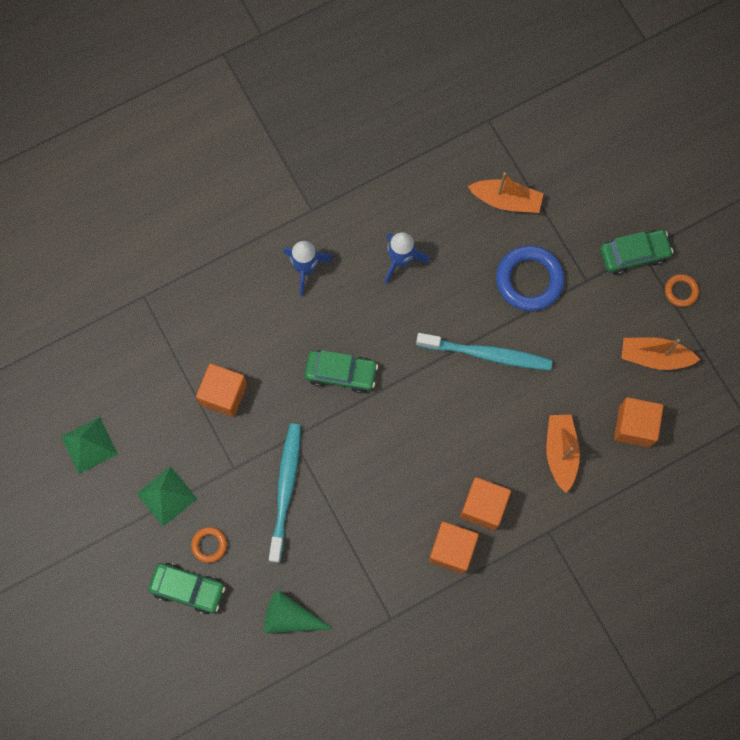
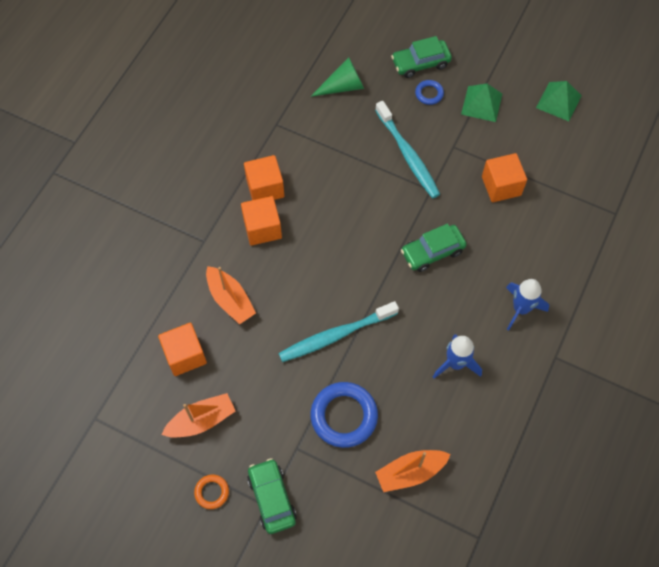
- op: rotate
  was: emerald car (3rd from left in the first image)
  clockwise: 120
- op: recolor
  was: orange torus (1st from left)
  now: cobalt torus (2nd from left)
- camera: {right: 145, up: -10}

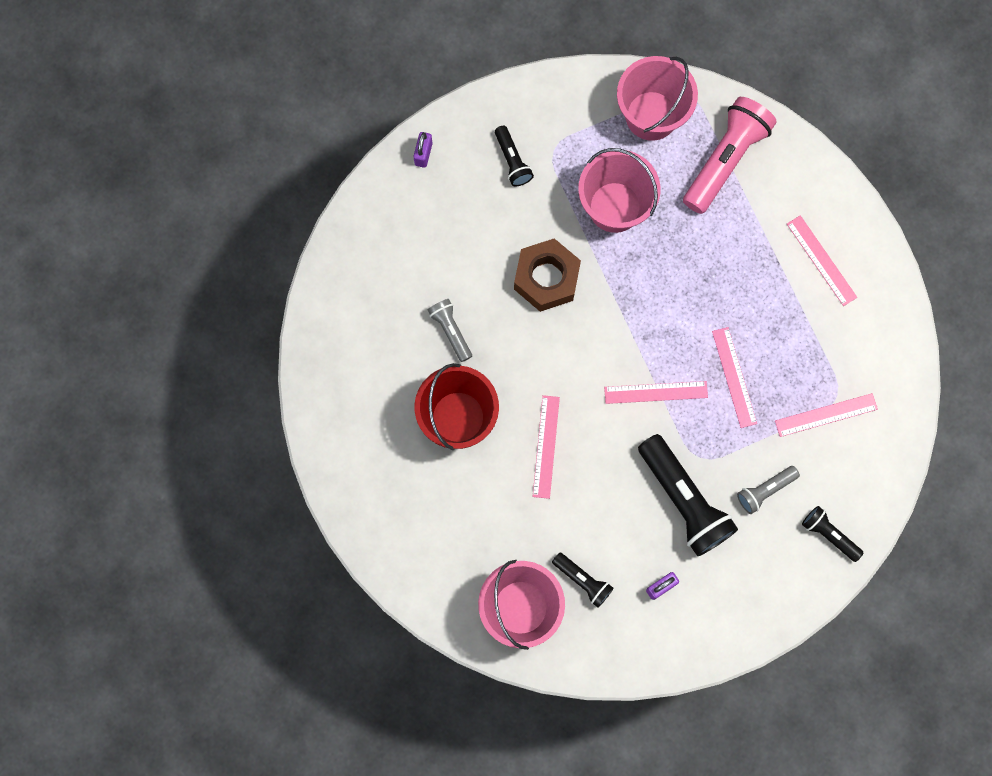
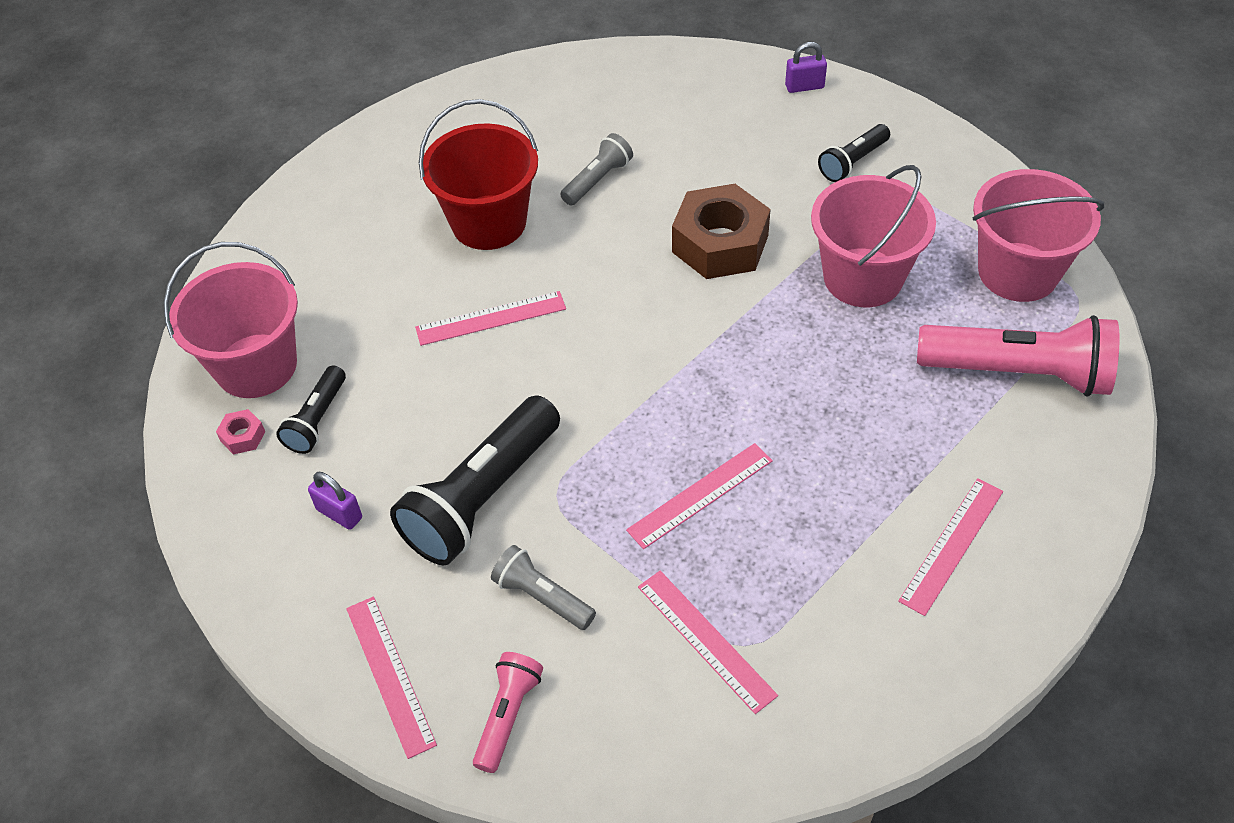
- op: move
  was: rose-pink straightedge (2nd from left in the first image)
  now: rose-pink straightedge (1st from left)
- op: recolor
  was: ebony pocket torch (4th from left)
  now: rose-pink pocket torch (1st from left)
- op: insert
  now: rose-pink hexagon nut
- camera: {right: 70, up: -25}

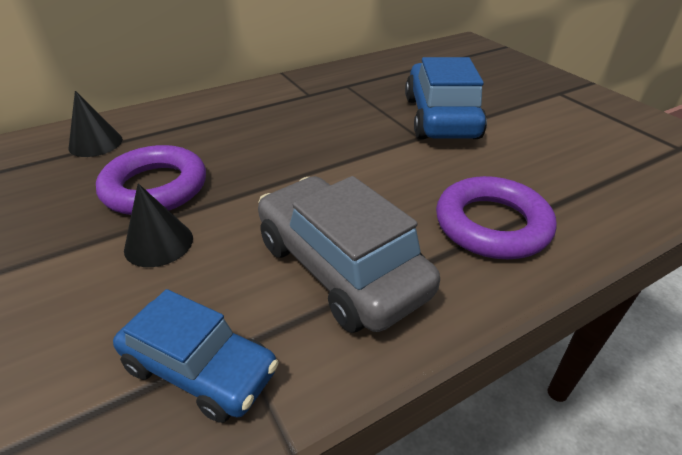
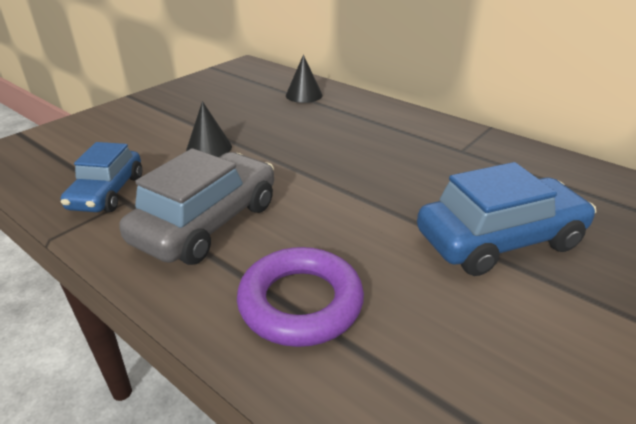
- op: delete
  was: royal purple torus (1st from left)
- camera: {right: 70, up: -5}

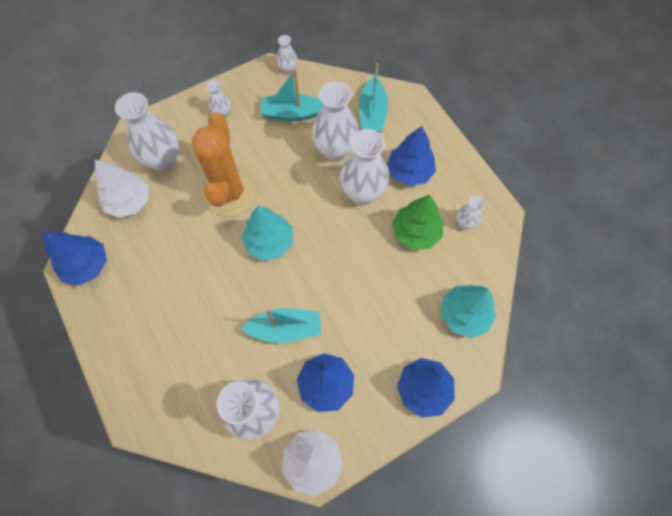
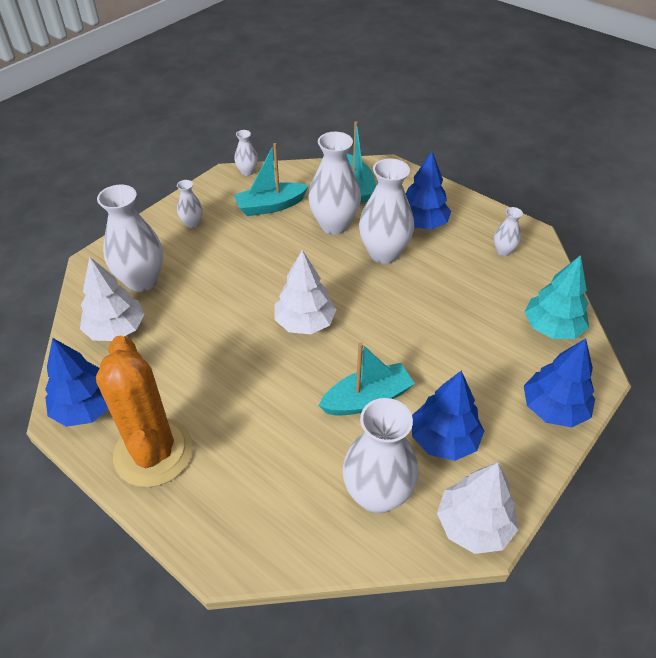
- op: move
  was: orange prickly plant
- op: delete
  was: emerald toy tree
- op: recolor
  was: turquoise toy tree (1st from left)
  now: white toy tree (2nd from left)
- camera: {right: -20, up: -20}

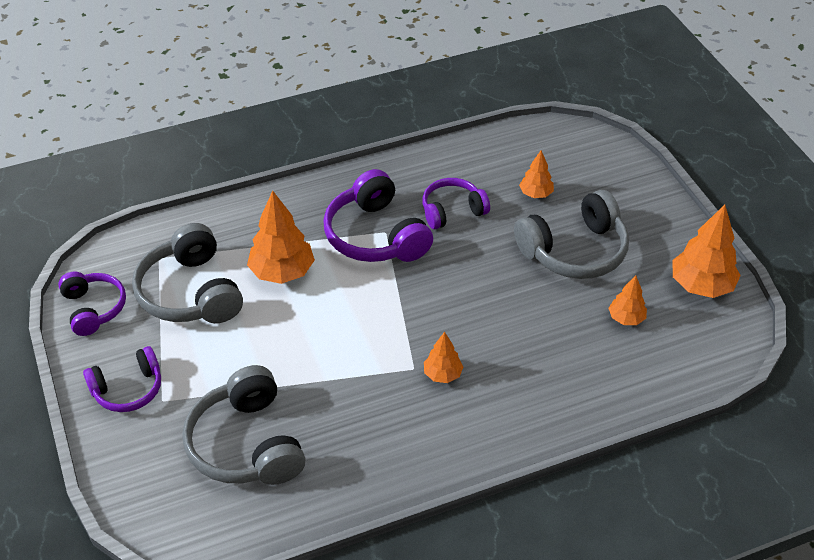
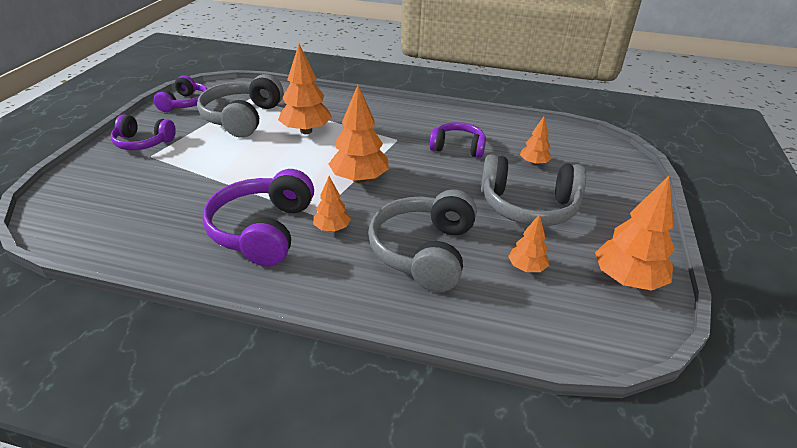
- op: move
  was: royal purple over-ear headphones (3rd from left)
- op: move
  was: grey over-ear headphones (2nd from left)
- op: insert
  now: orange toy tree (3rd from left)
- camera: {right: 35, up: -10}

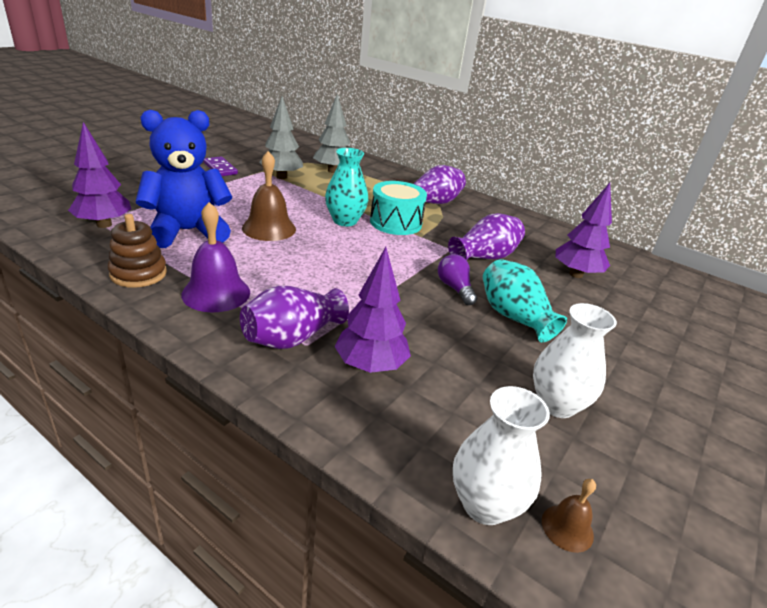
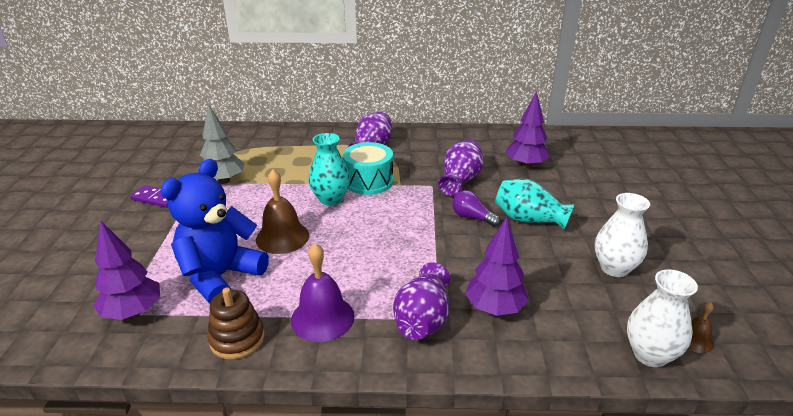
- op: delete
  was: grey toy tree (2nd from left)
- camera: {right: -30, up: 0}

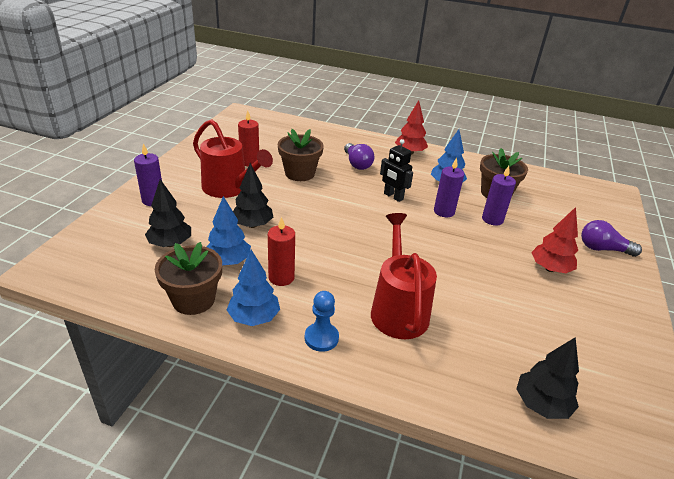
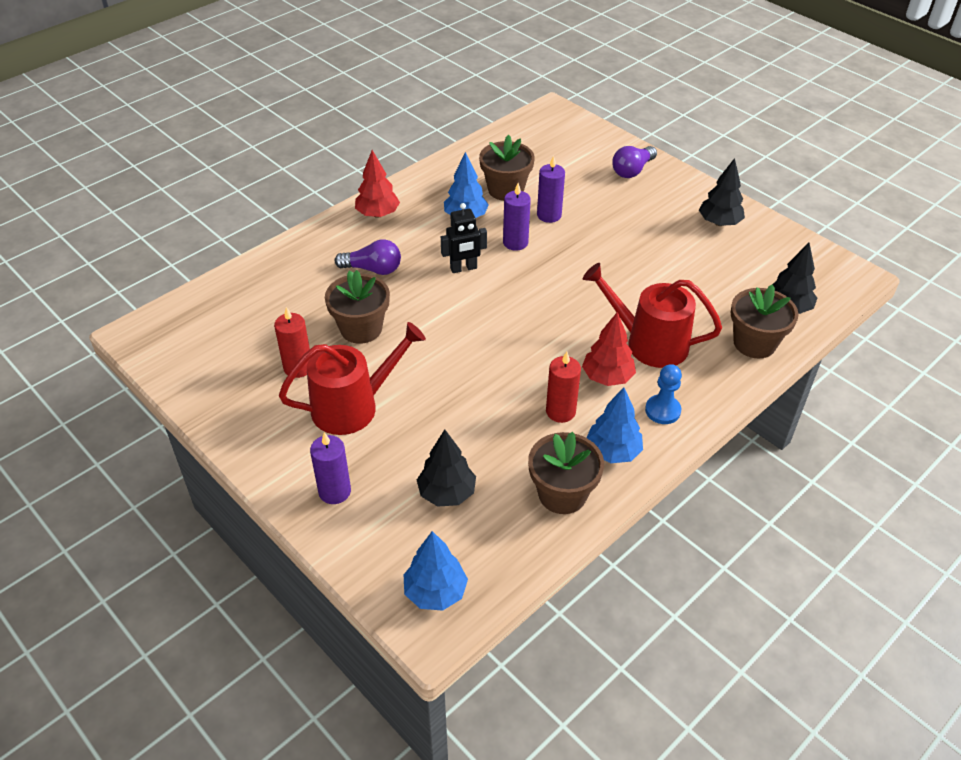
- op: move
  was: ebony toy tree (2nd from left)
- op: move
  was: cobalt toy tree (1st from left)
- op: move
  was: scarlet toy tree (2nd from left)
- op: insert
  now: dark brown plant pot (4th from left)
- camera: {right: -60, up: 10}

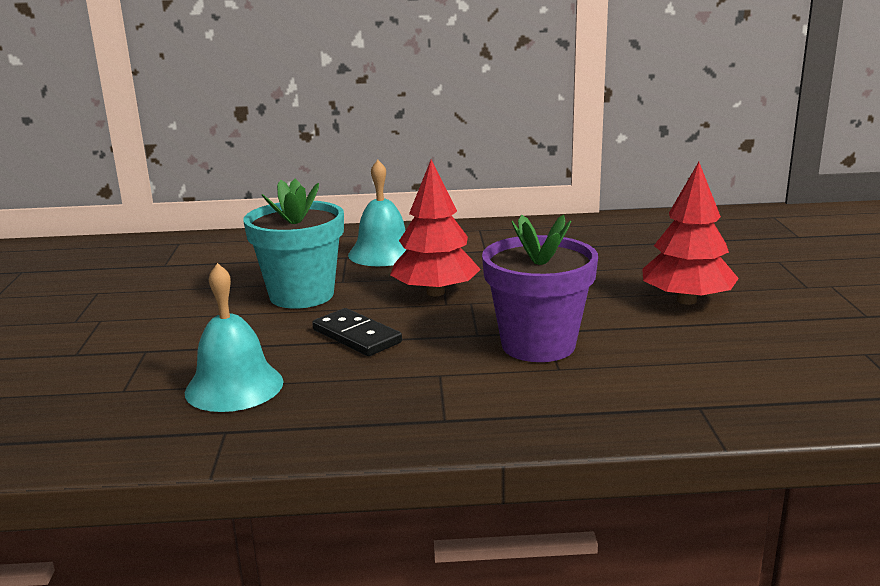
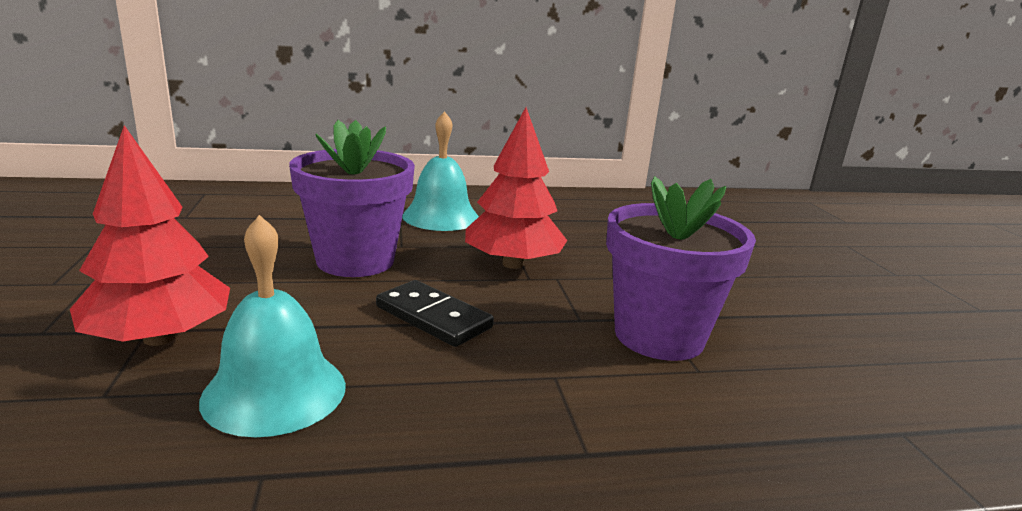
- op: move
  was: scarlet toy tree (2nd from left in the first image)
  now: scarlet toy tree (1st from left)
- op: recolor
  was: turquoise plant pot
  now: royal purple plant pot (1st from left)
- camera: {right: -10, up: 0}

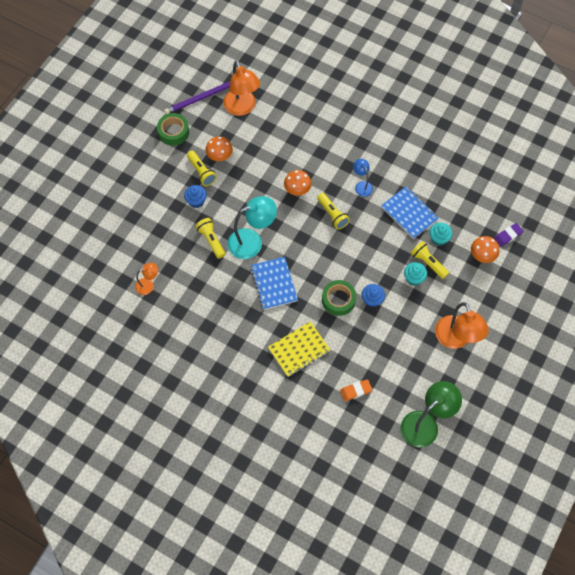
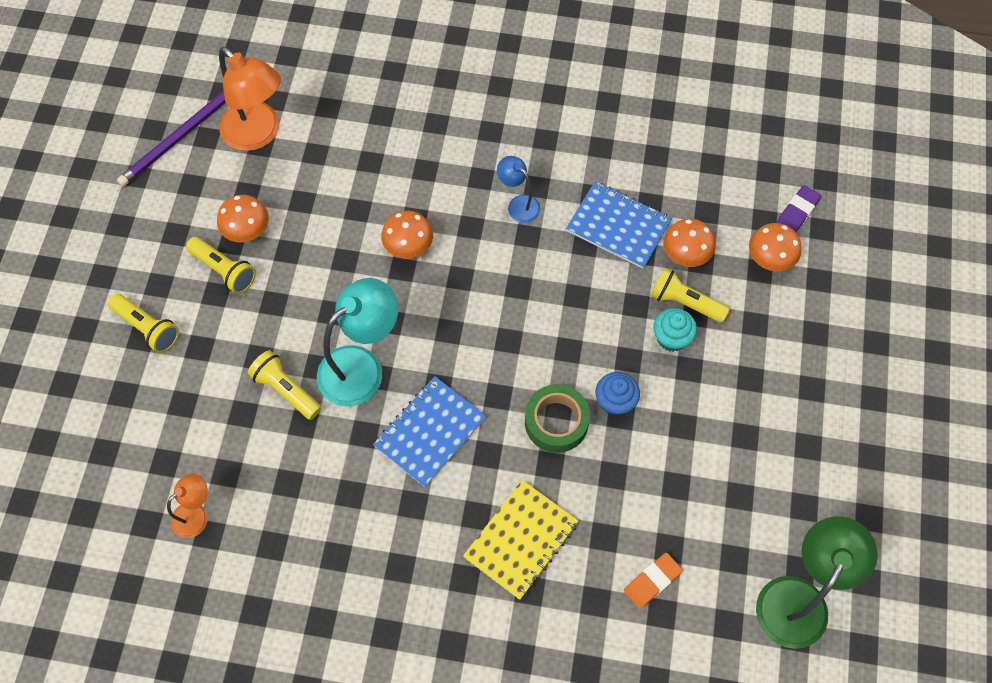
- op: delete
  was: emerald roll of tape (1st from left)
- op: delete
  was: cobalt muffin (1st from left)
- op: move
  was: bright yellow pocket torch (3rd from left in the first image)
  now: bright yellow pocket torch (1st from left)
- op: replace
  was: turquoise muffin (2nd from left)
  now: orange mushroom (3rd from left)
- op: rotate
  was: cobalt notebook (1st from left)
  clockwise: 75
- op: delete
  was: orange desk lamp (3rd from left)
- camera: {right: -20, up: 0}

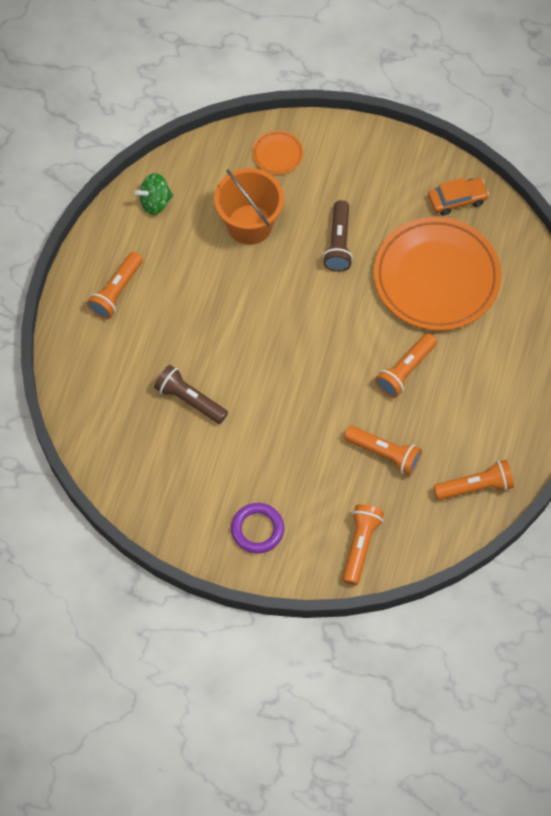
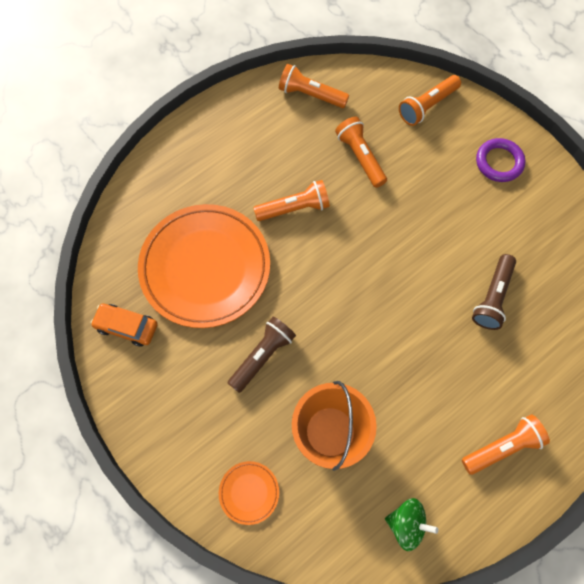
- op: rotate
  was: dark brown pocket torch (1st from left in the first image)
  clockwise: 45
- camera: {right: -145, up: 5}

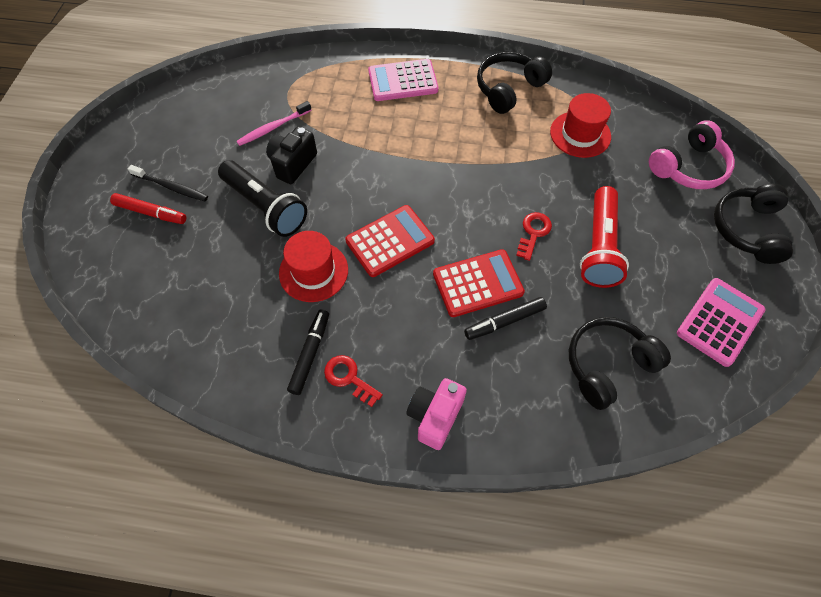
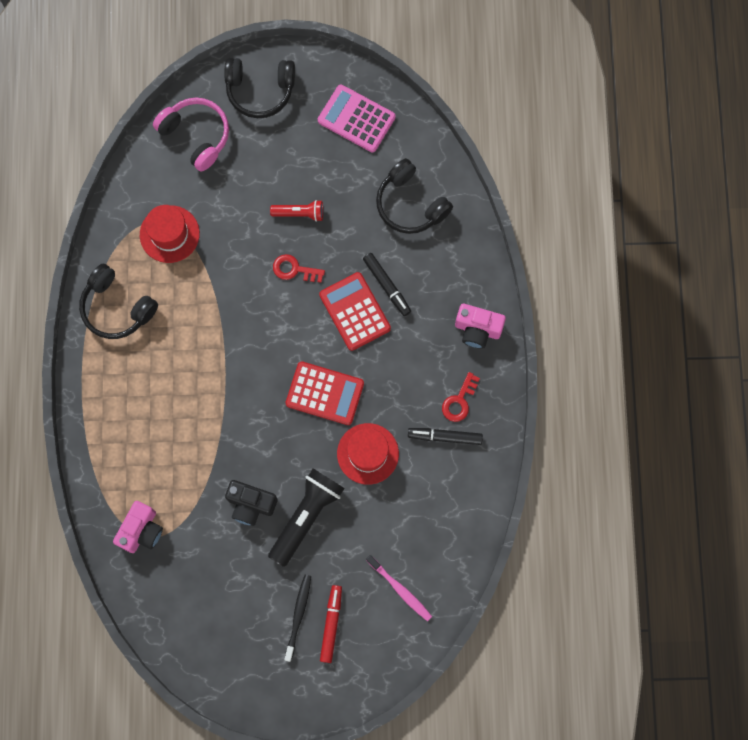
- op: delete
  was: rose-pink adding machine (1st from left)
- op: move
  was: rose-pink dental brush
- op: resize
  was: scarlet pocket torch
  ratio: 0.55
- op: rotate
  was: scarlet adding machine (1st from left)
  clockwise: 150
- op: insert
  now: rose-pink camera (1st from left)
- camera: {right: -100, up: 15}

